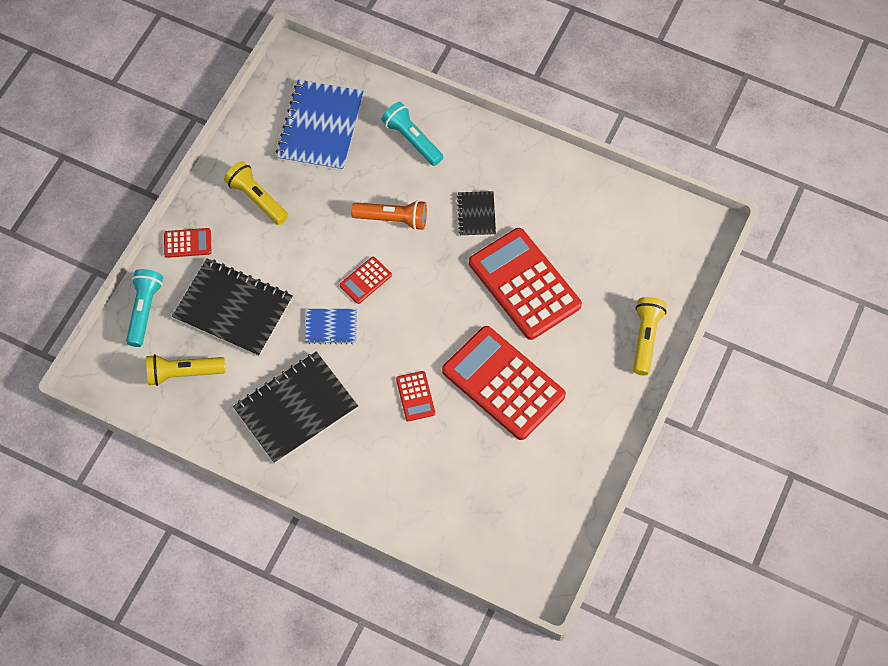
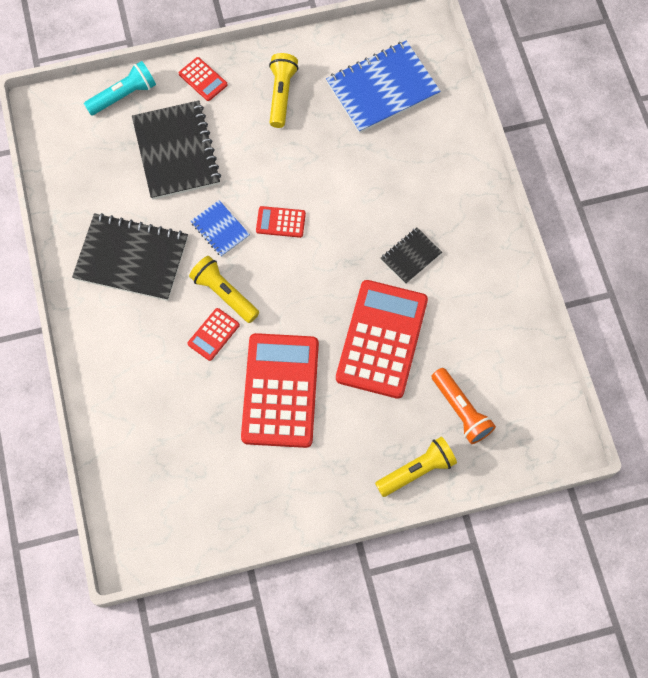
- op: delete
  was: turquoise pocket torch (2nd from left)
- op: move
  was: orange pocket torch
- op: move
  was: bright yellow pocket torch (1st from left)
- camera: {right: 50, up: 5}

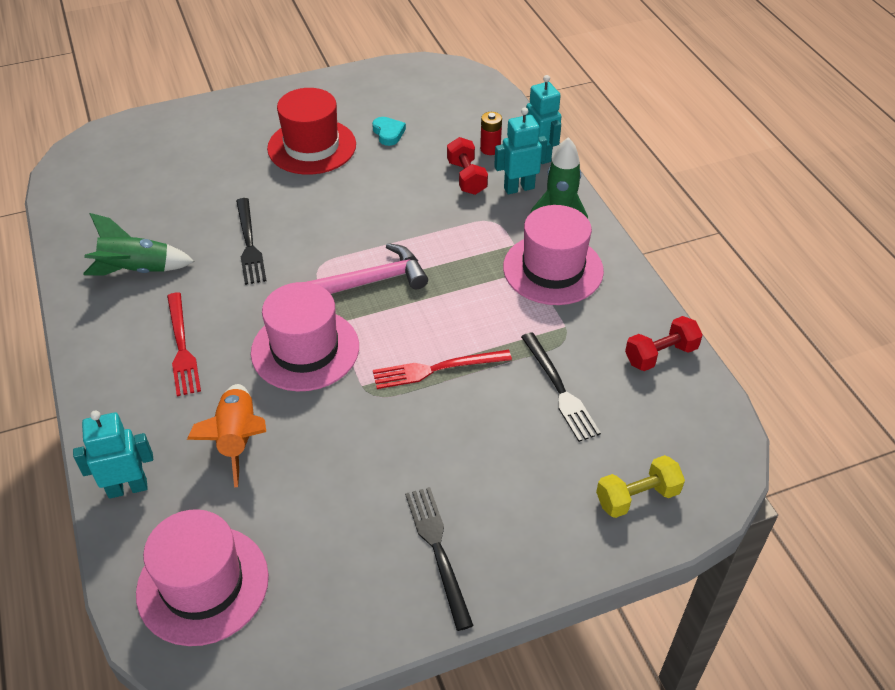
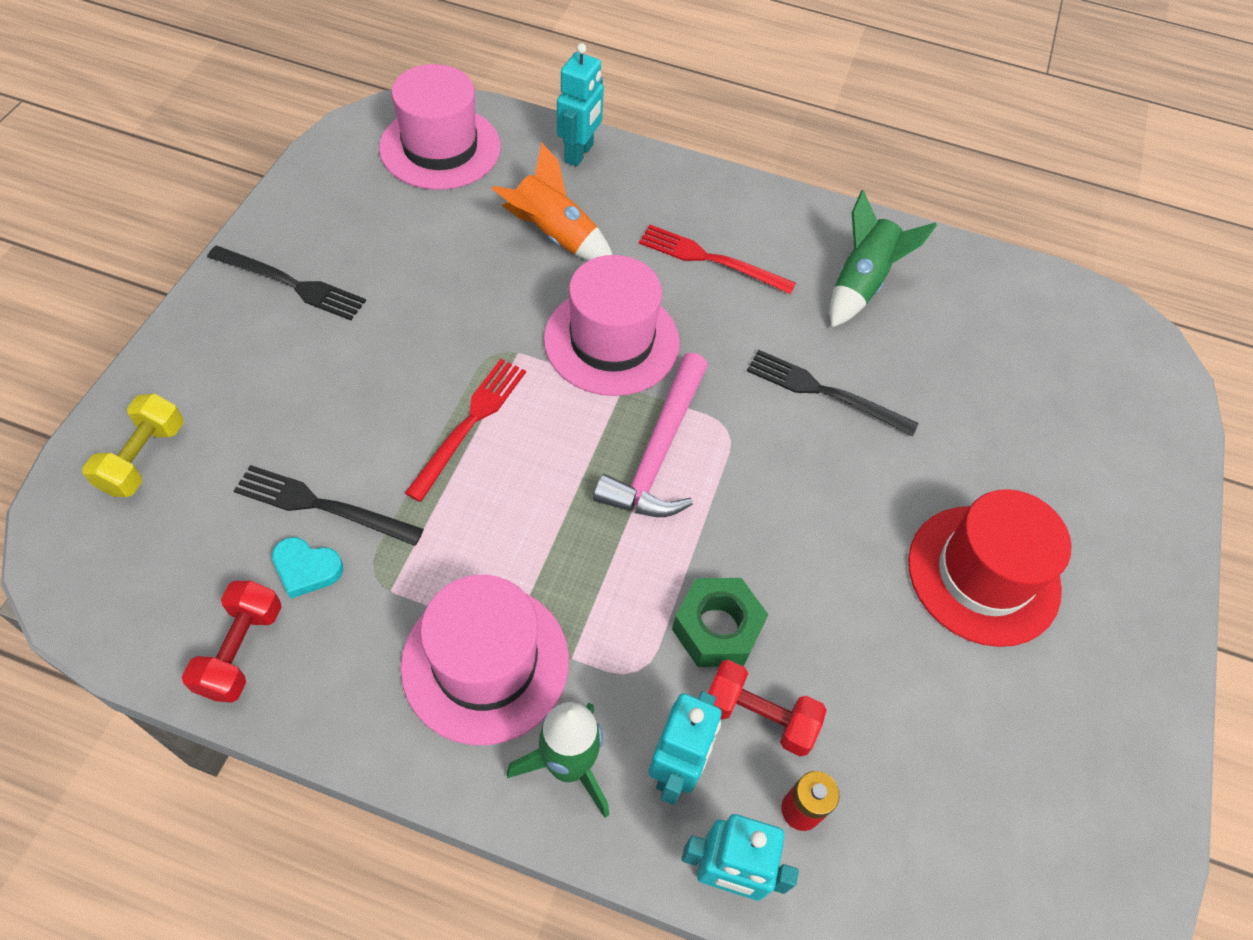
- op: move
  was: turquoise heart shape
- op: insert
  now: emerald hexagon nut
- camera: {right: 125, up: 10}

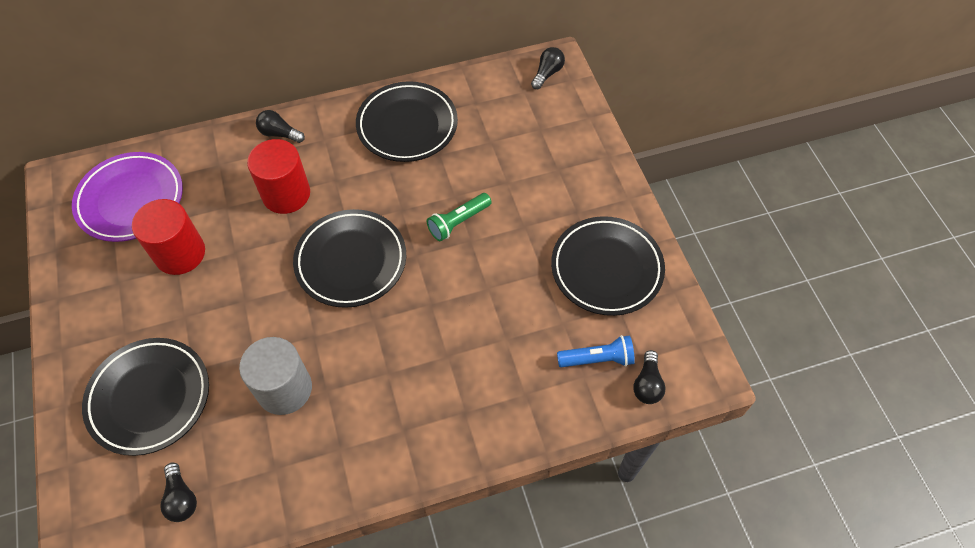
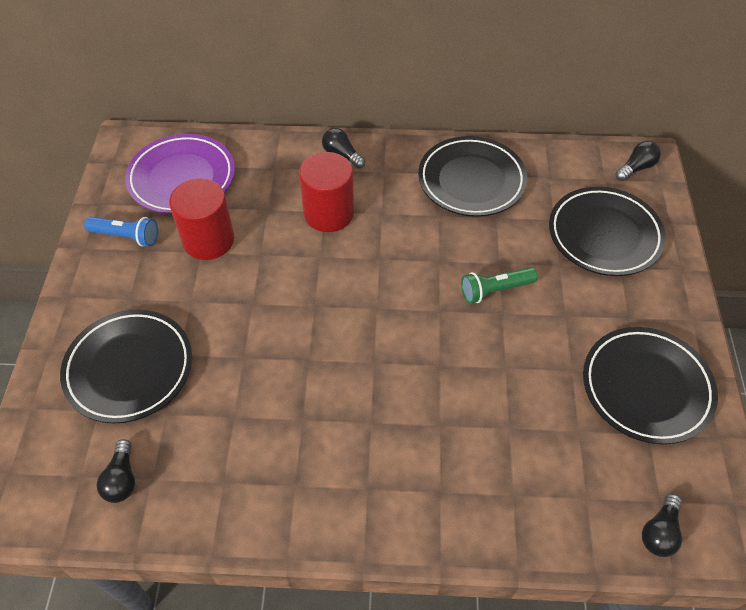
- op: move
  was: ebony plate (2nd from left in the first image)
  now: ebony plate (3rd from left)
- op: move
  was: cobalt pocket torch
- op: delete
  was: grey solid cylinder
- camera: {right: 20, up: -5}

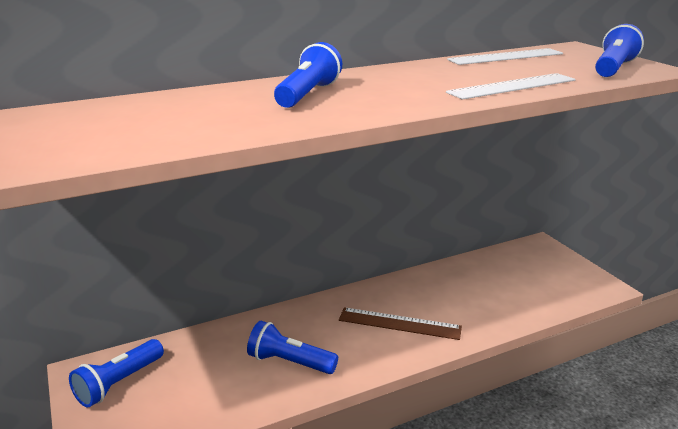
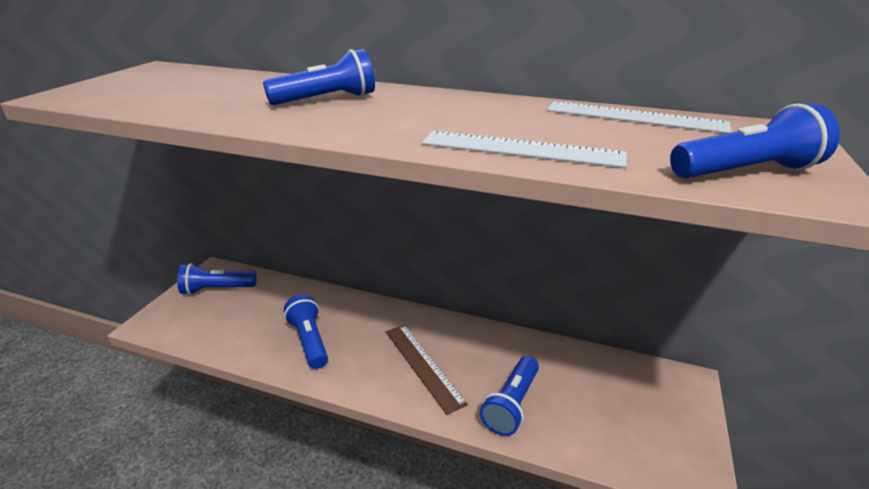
- op: insert
  now: cobalt pocket torch (4th from left)
- camera: {right: 45, up: 5}

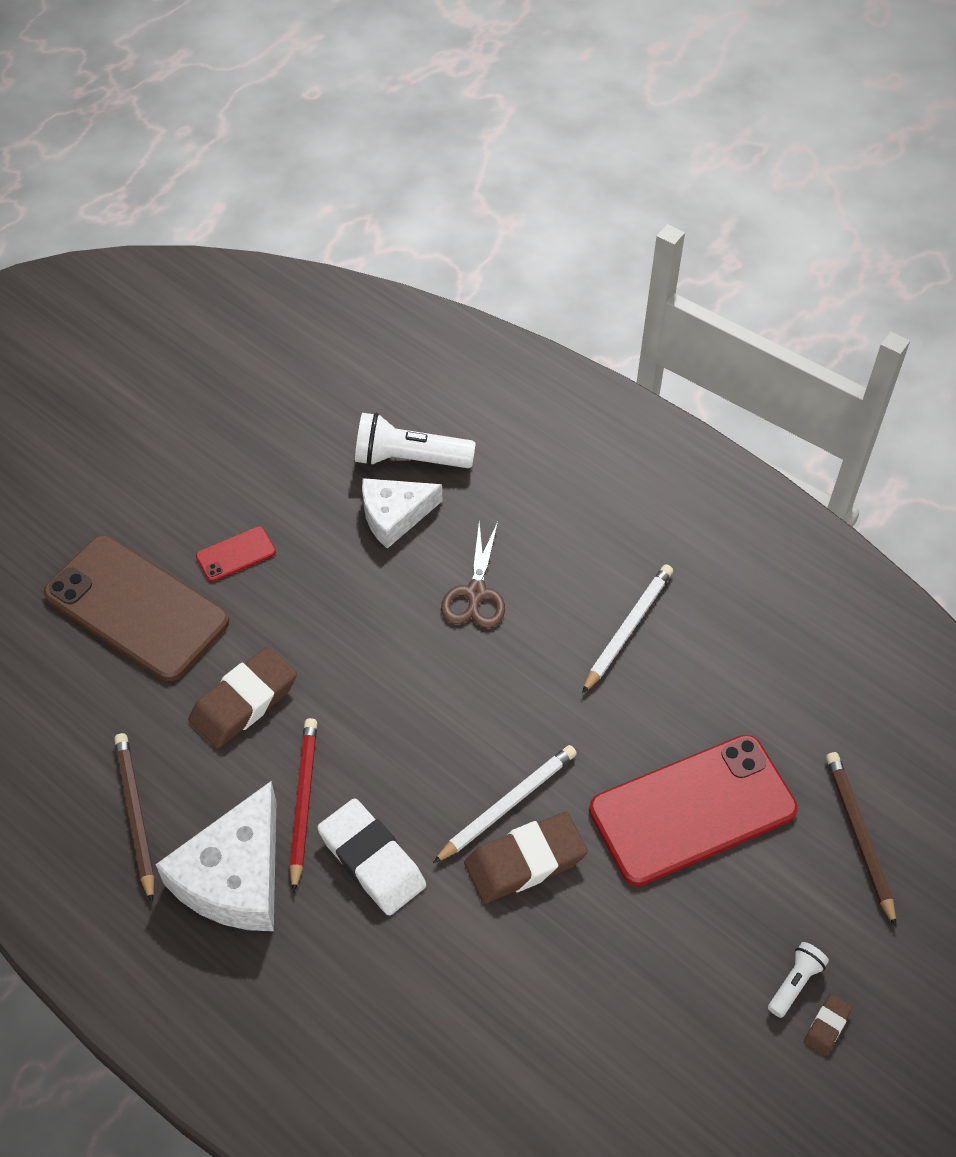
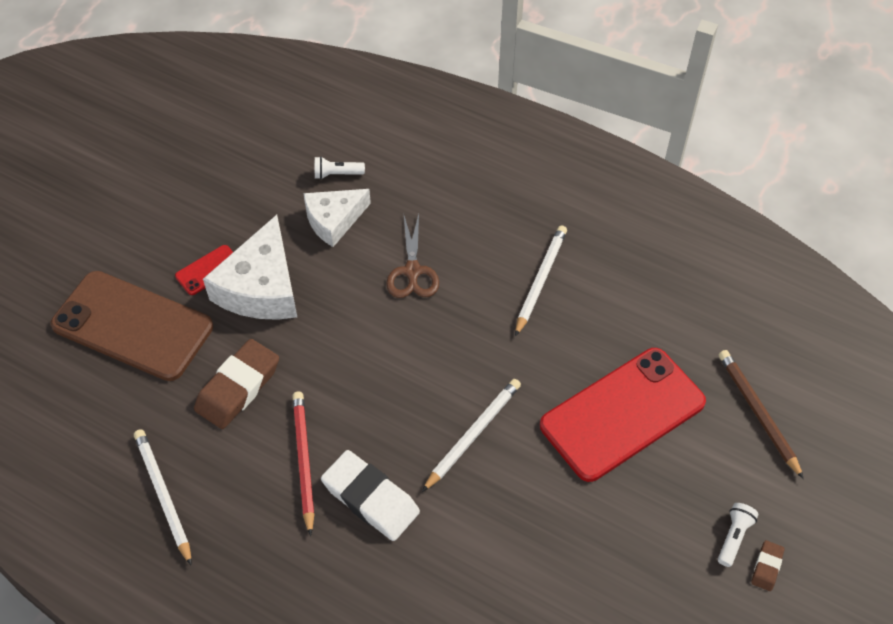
- op: resize
  was: white pocket torch (1st from left)
  ratio: 0.52
- op: recolor
  was: dark brown wooden pencil (1st from left)
  now: white wooden pencil (1st from left)
- op: move
  was: white cheese (1st from left)
- op: delete
  was: dark brown pencil eraser (2nd from left)
- camera: {right: -10, up: 0}

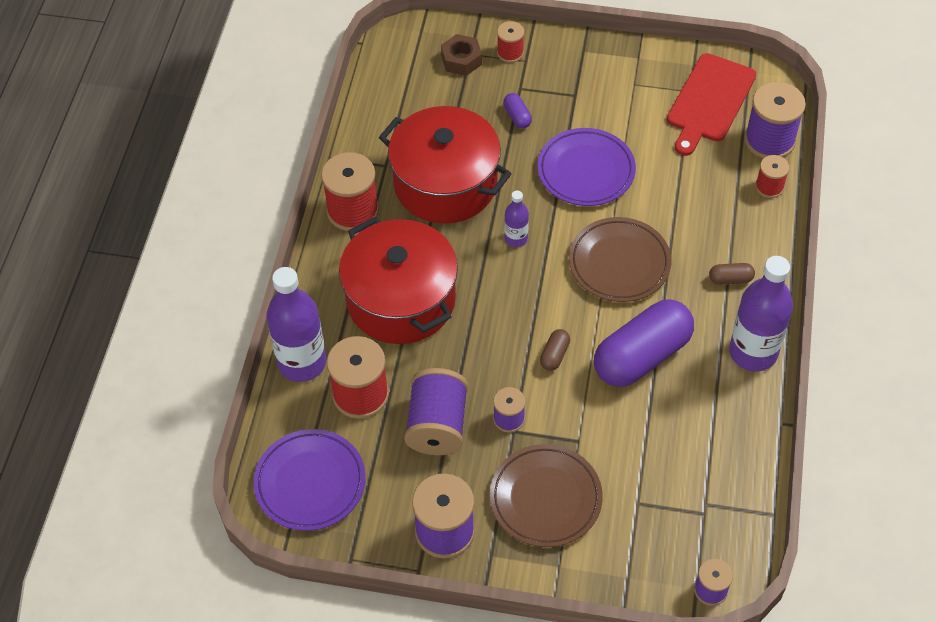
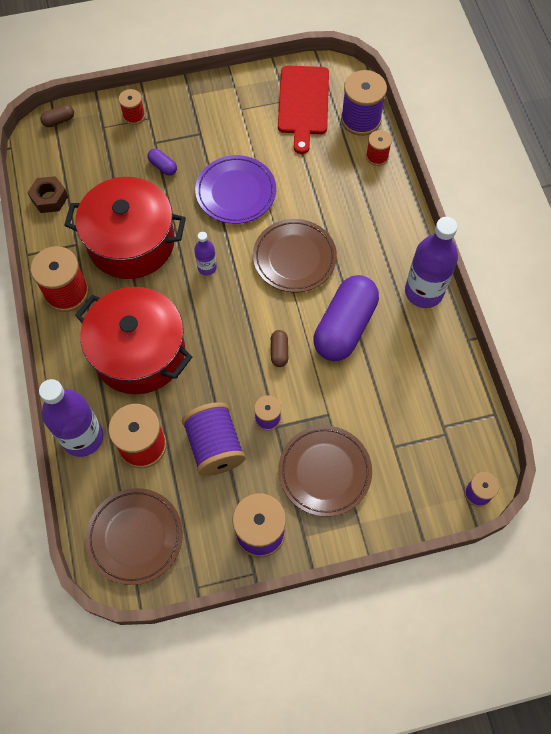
- op: move
  was: dark brown hexagon nut
- op: move
  was: dark brown pill (2nd from left in the first image)
  now: dark brown pill (1st from left)
- op: recolor
  was: royal purple plate (1st from left)
  now: dark brown plate (1st from left)
- camera: {right: -25, up: 10}

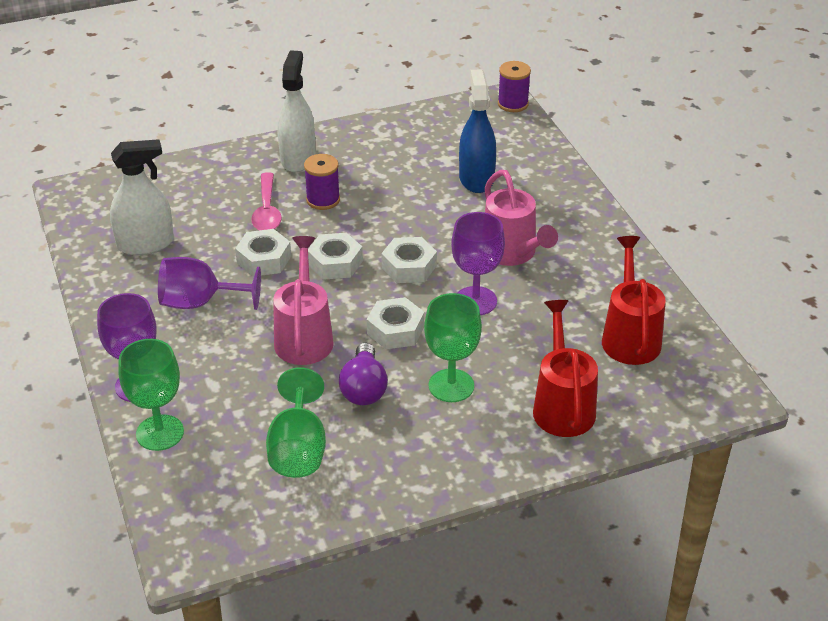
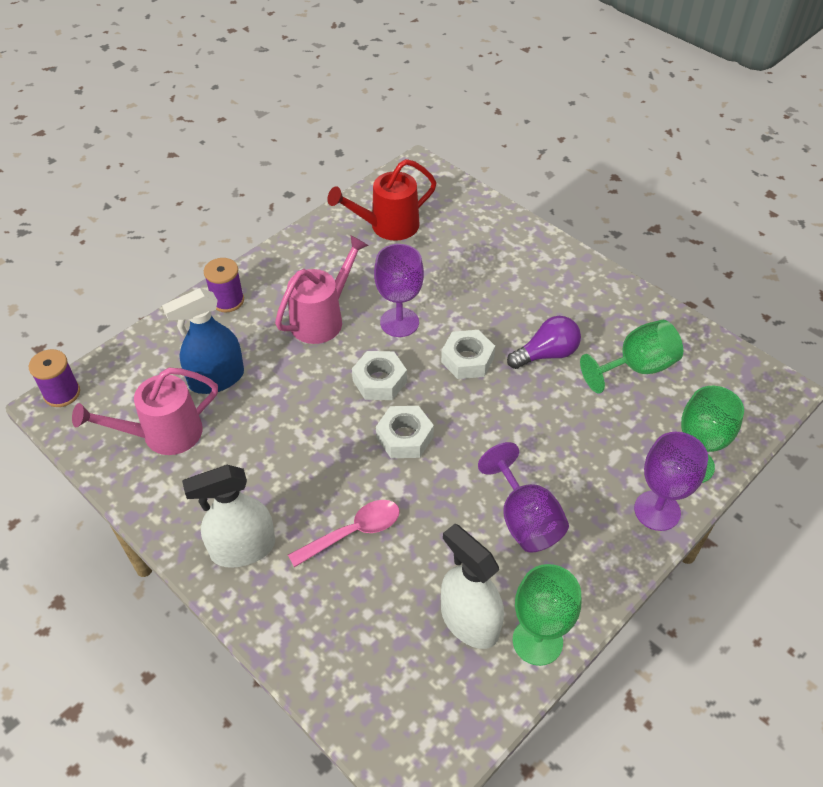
- op: move
  was: royal purple reel of thread (1st from left in the first image)
  now: royal purple reel of thread (2nd from left)
- op: delete
  was: white hexagon nut (1st from left)
- op: move
  was: rose-pink watering pot (1st from left)
- op: move
  was: emerald goblet (3rd from left in the first image)
  now: emerald goblet (1st from left)
- op: delete
  was: scarlet watering pot (1st from left)
- camera: {right: -115, up: 10}

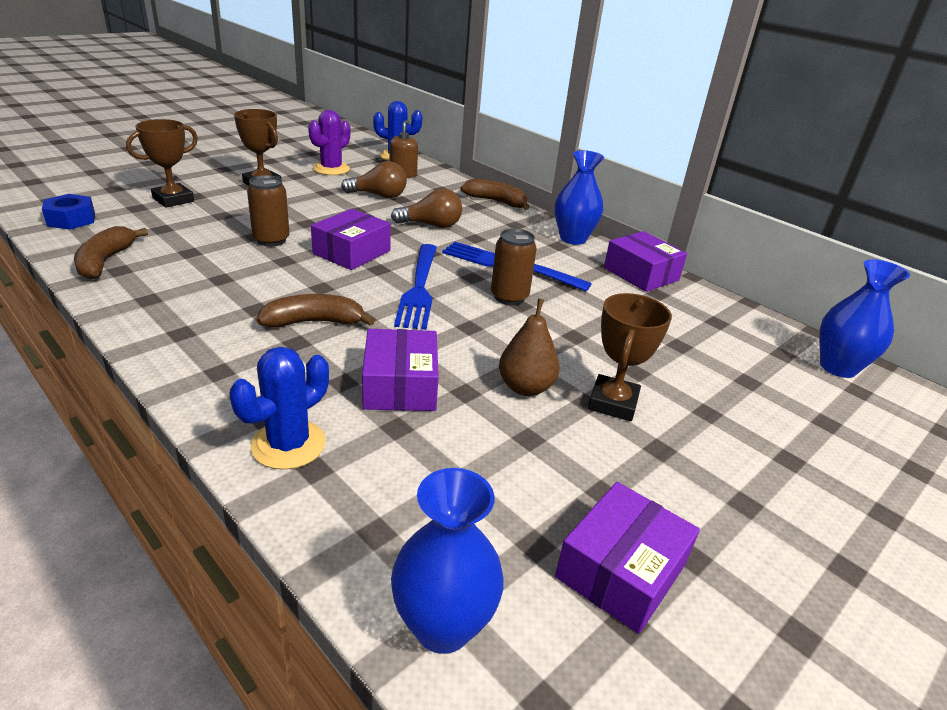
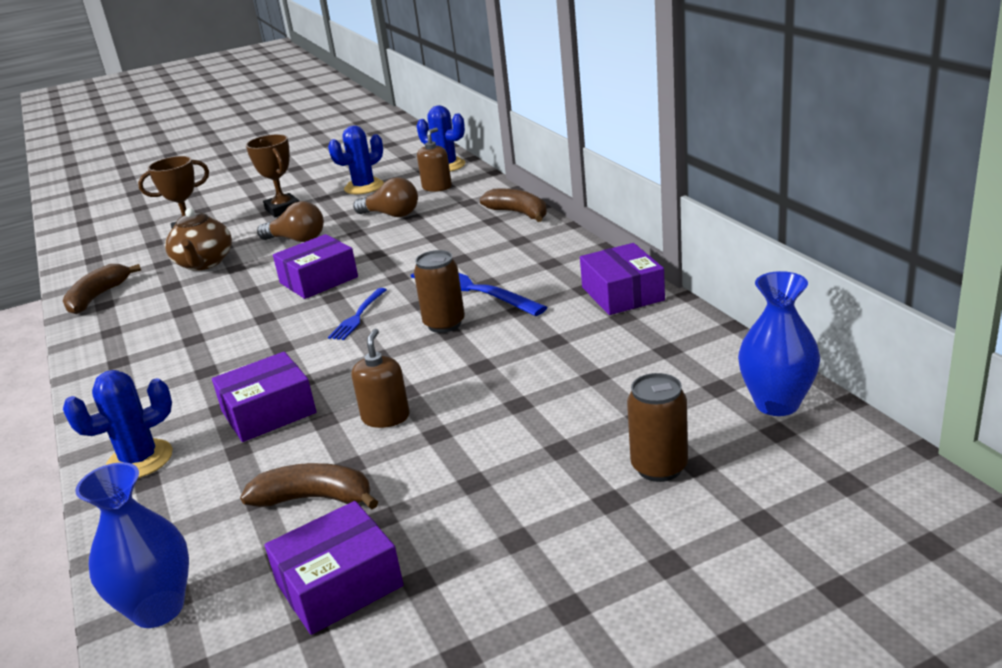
- op: recolor
  was: royal purple prickly plant
  now: cobalt prickly plant (2nd from left)
- op: delete
  was: cobalt tall vase (2nd from left)
- op: move
  was: dark brown soda can (1st from left in the first image)
  now: dark brown soda can (2nd from left)
- op: move
  was: dark brown light bulb (2nd from left in the first image)
  now: dark brown light bulb (1st from left)
- op: delete
  was: cobalt hexagon nut
- op: resize
  was: cobalt fork (1st from left)
  ratio: 0.57
- op: delete
  was: dark brown award cup (3rd from left)
- op: move
  was: dark brown banana (2nd from left)
- op: replace
  was: dark brown pear
  now: dark brown soap dispenser (1st from left)
- op: rotate
  was: royal purple package (2nd from left in the first image)
  clockwise: 45
- op: insert
  now: dark brown tea pot
- camera: {right: 25, up: -5}

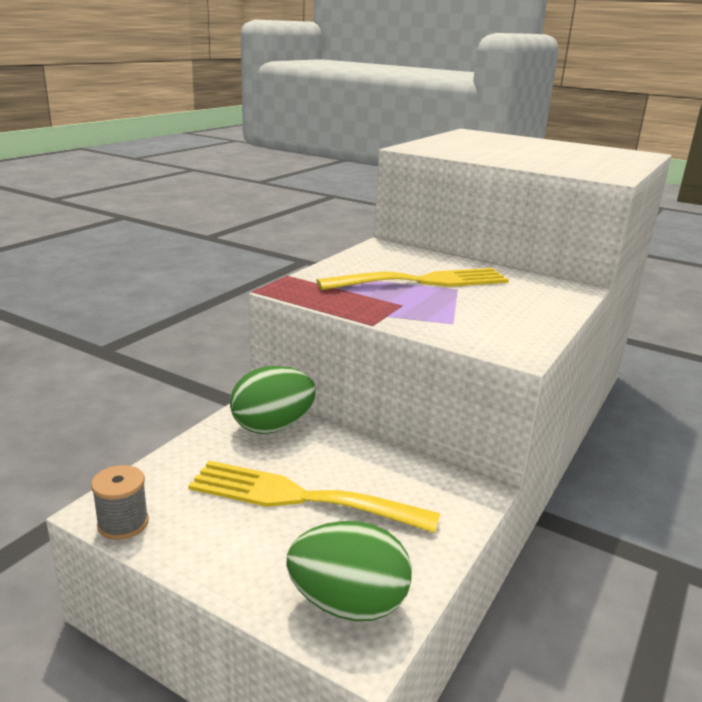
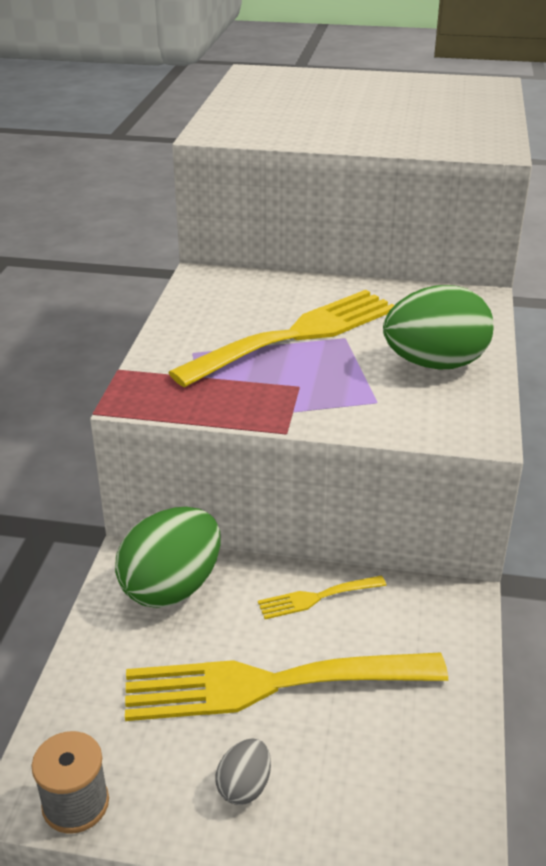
- op: move
  was: emerald egg (2nd from left)
- op: insert
  now: bright yellow fork (3rd from left)
- op: insert
  now: grey egg
- camera: {right: -20, up: 10}

